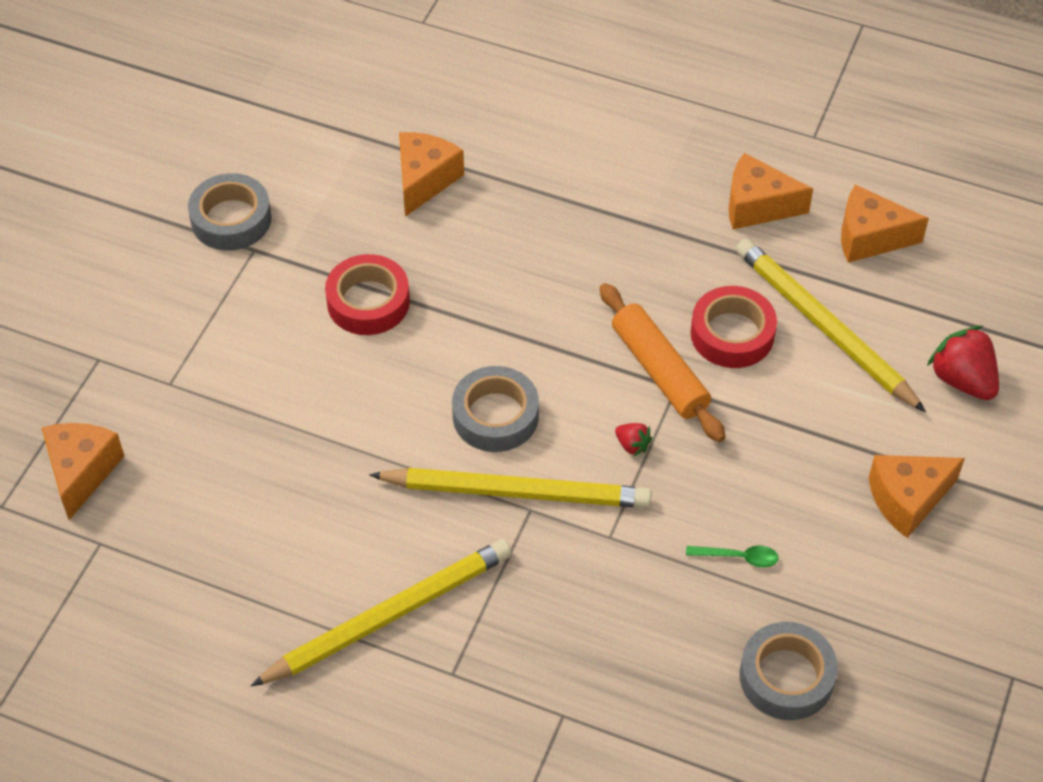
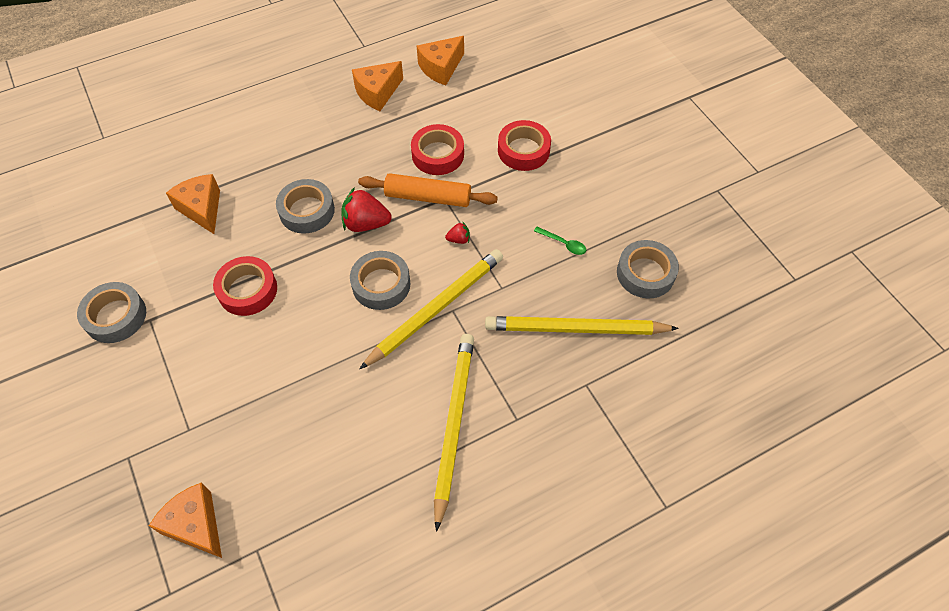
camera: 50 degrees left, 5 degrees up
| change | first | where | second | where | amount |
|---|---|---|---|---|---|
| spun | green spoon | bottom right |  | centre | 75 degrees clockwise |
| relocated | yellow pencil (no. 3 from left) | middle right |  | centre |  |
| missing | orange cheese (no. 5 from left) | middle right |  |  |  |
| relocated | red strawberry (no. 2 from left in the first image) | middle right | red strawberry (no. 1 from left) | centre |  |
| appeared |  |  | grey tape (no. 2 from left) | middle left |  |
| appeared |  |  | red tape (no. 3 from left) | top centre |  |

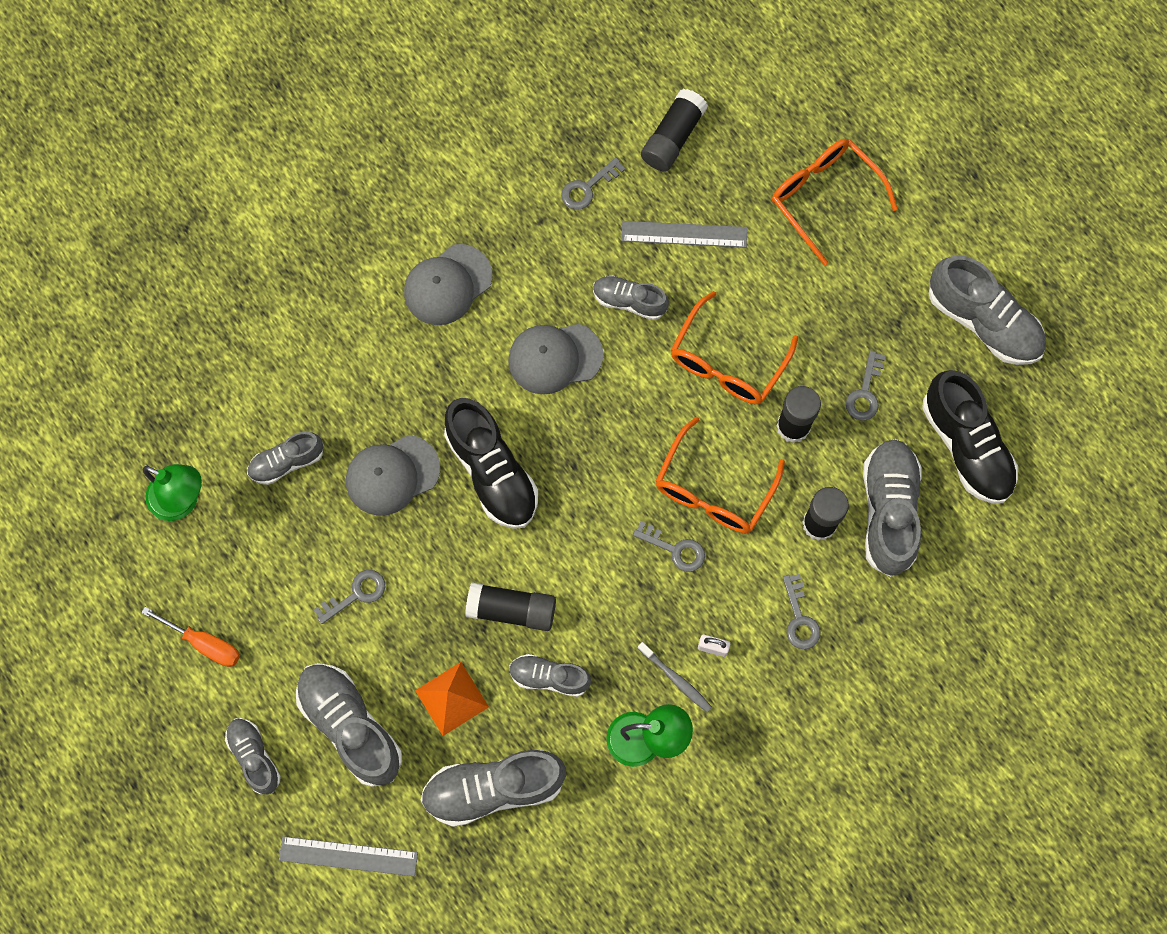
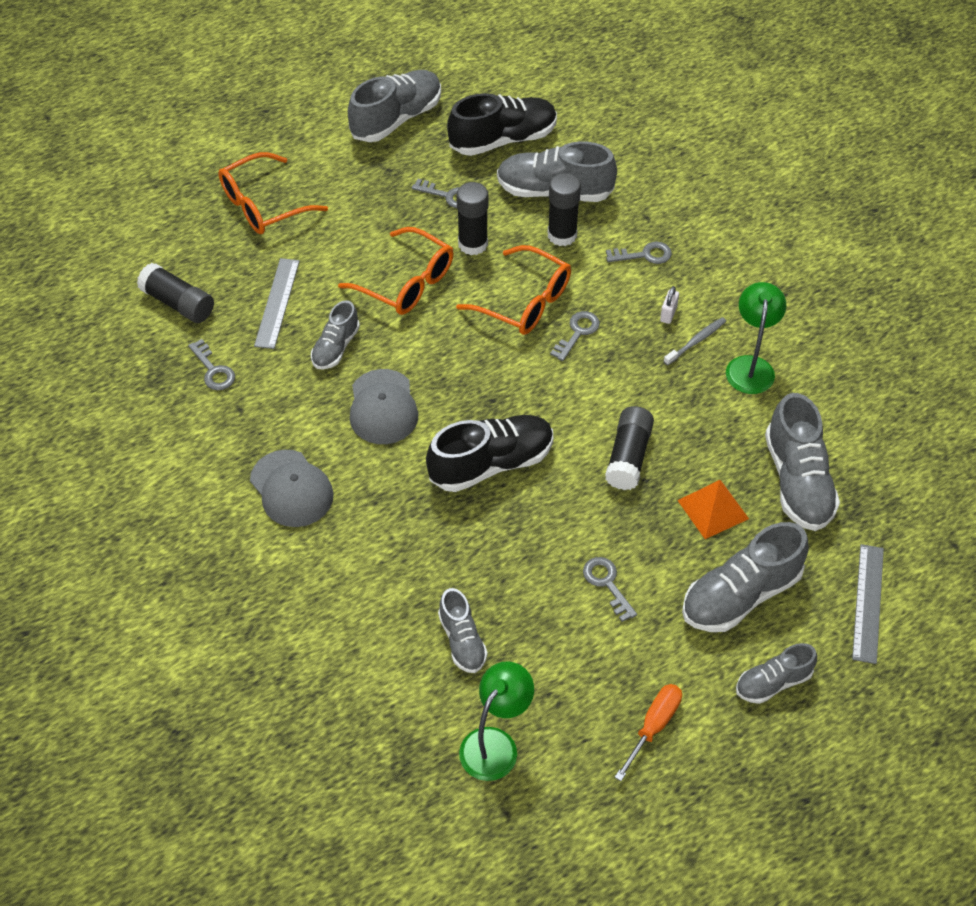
camera: 85 degrees left, 20 degrees down
| change | first | where | second | where | amount |
|---|---|---|---|---|---|
| missing | grey cap (no. 1 from left) | centre |  |  |  |
| missing | grey shoe (no. 5 from left) | bottom centre |  |  |  |

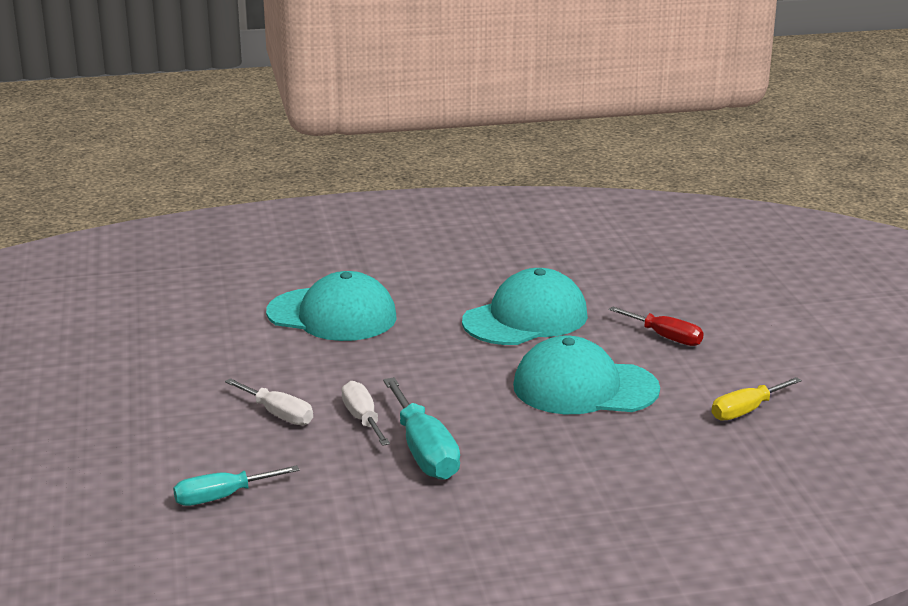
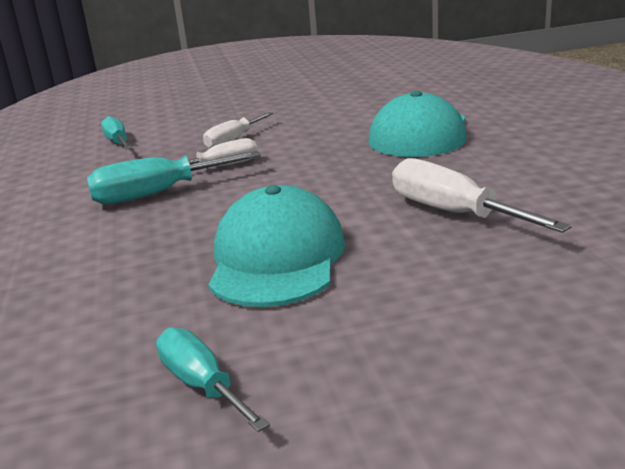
camera: 90 degrees right, 0 degrees up
| change | first | where | second | where | amount |
|---|---|---|---|---|---|
| exchanged | turquoise cap (no. 2 from left) | centre | white screwdriver (no. 3 from left) | middle right |  |
| missing | red screwdriver | middle right |  |  |  |
| colour | yellow screwdriver | middle right | turquoise screwdriver (no. 3 from left) | bottom centre |  |

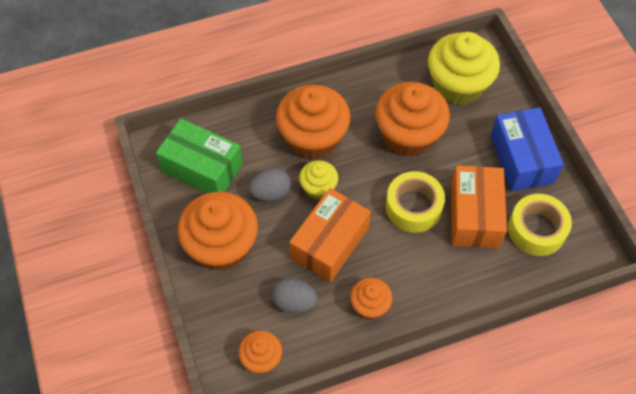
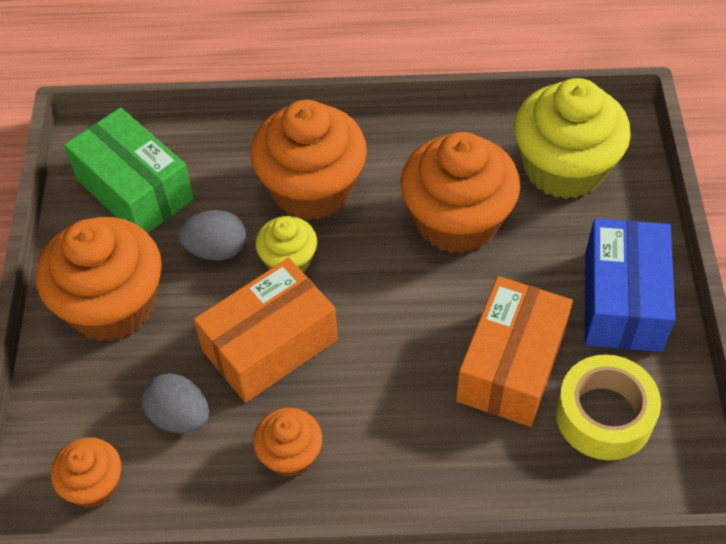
camera: 20 degrees right, 5 degrees down
| change | first | where | second | where | amount |
|---|---|---|---|---|---|
| missing | yellow tape (no. 1 from left) | centre |  |  |  |

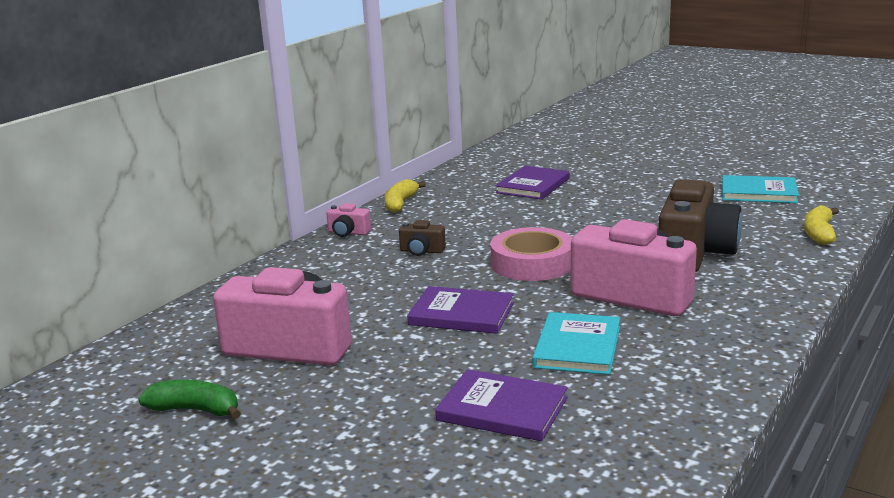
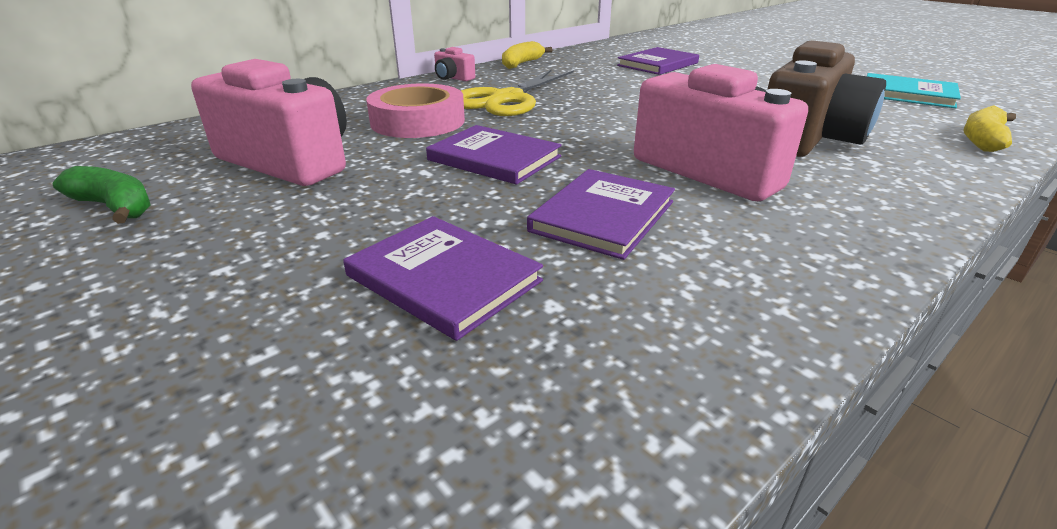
camera: 15 degrees right, 10 degrees up
| change | first | where | second | where | amount |
|---|---|---|---|---|---|
| exchanged | brown camera (no. 1 from left) | centre | yellow scissors | top centre |  |
| relocated | pink tape | centre |  | top centre |  |
| colour | turquoise book (no. 1 from left) | bottom centre | purple book (no. 3 from left) | centre |  |

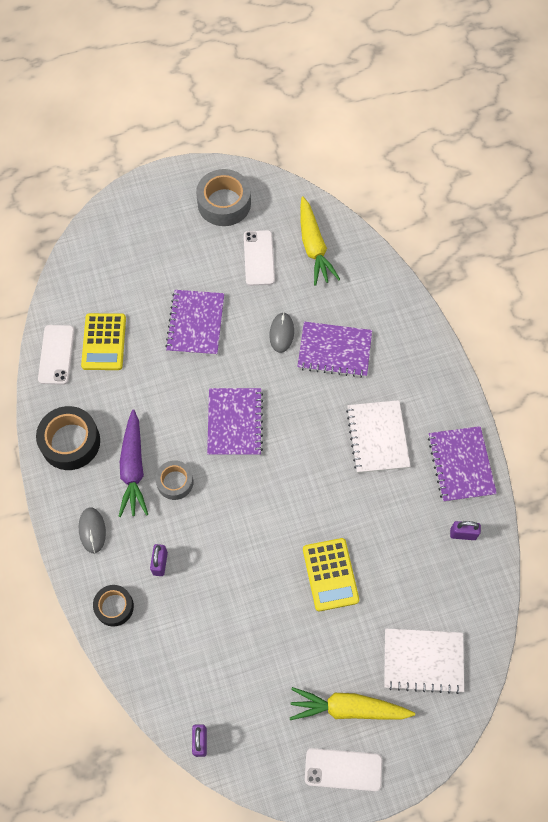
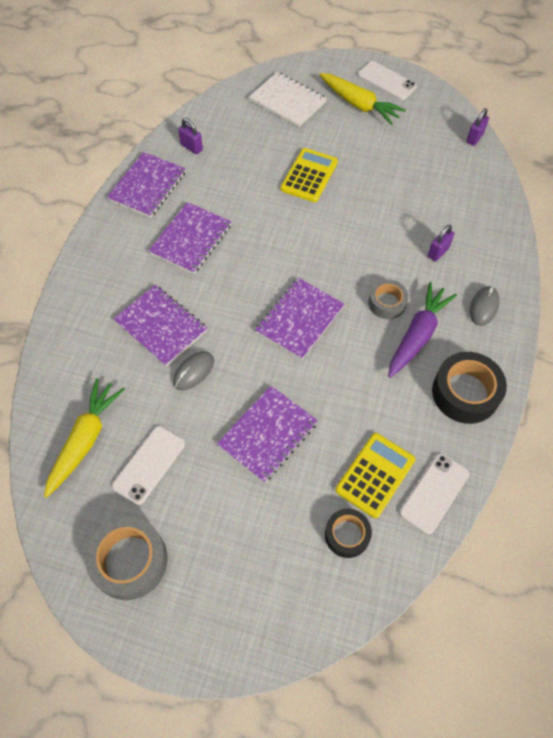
camera: 145 degrees left, 5 degrees down
| change | first | where | second | where | amount |
|---|---|---|---|---|---|
| relocated | black tape (no. 2 from left in the first image) | bottom left | black tape (no. 1 from left) | bottom centre |  |
| colour | white notebook (no. 1 from left) | middle right | purple notebook (no. 3 from left) | top centre |  |

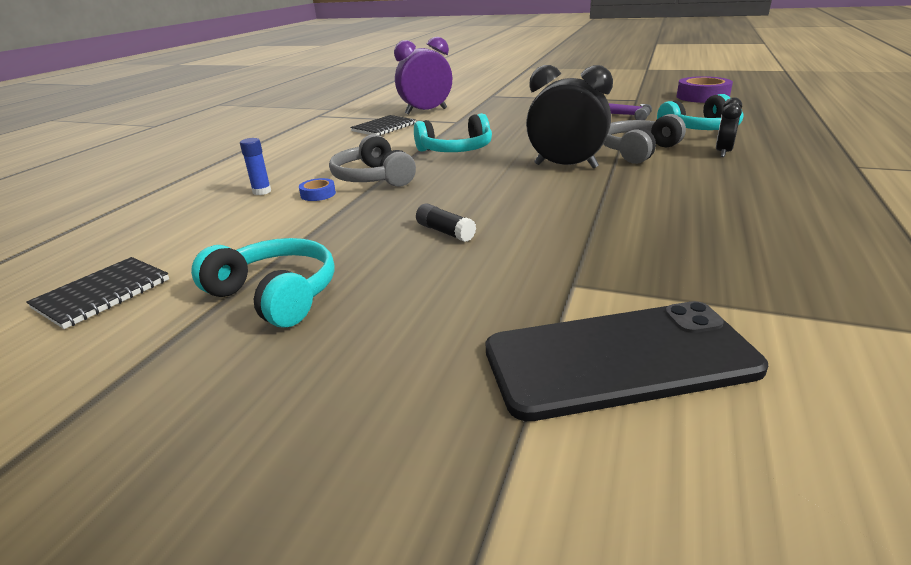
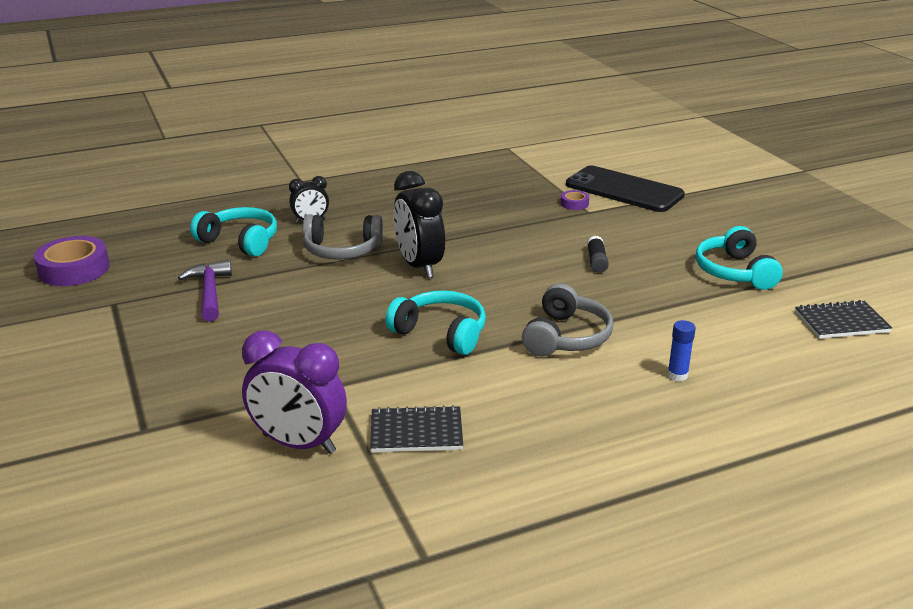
camera: 135 degrees left, 0 degrees up
| change | first | where | second | where | amount |
|---|---|---|---|---|---|
| missing | blue tape | centre |  |  |  |
| appeared |  |  | purple tape (no. 2 from left) | top centre |  |

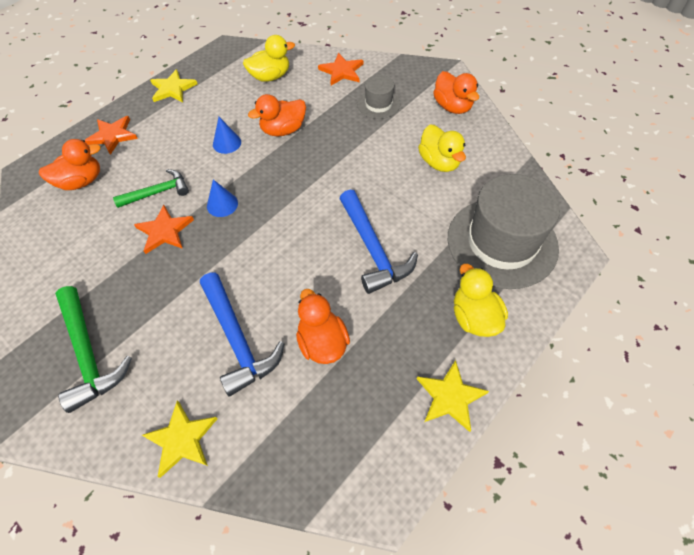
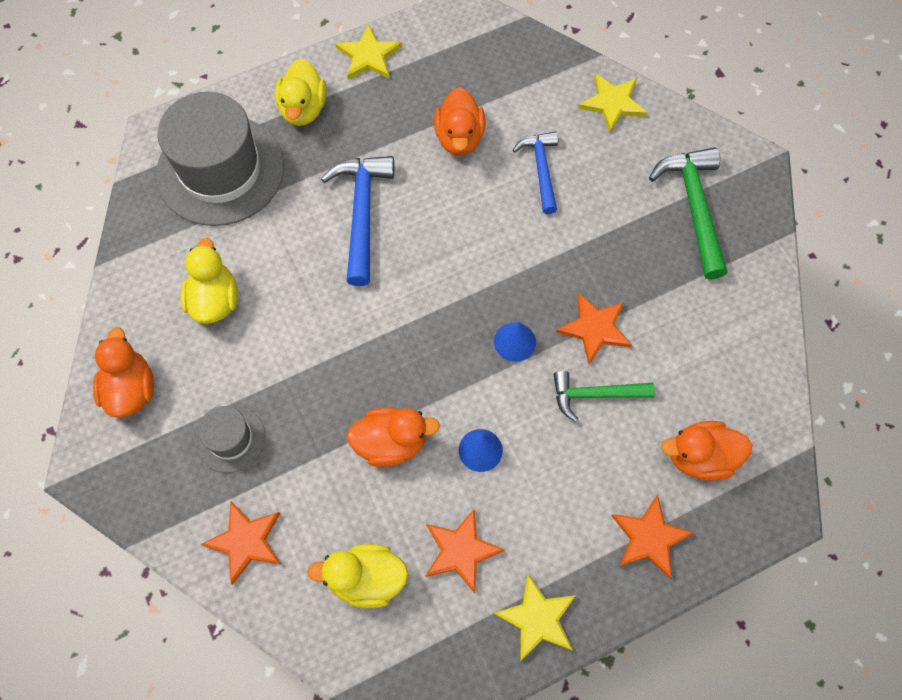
camera: 160 degrees left, 10 degrees up
| change | first | where | second | where | amount |
|---|---|---|---|---|---|
| size | blue hammer (no. 1 from left in the first image) | centre | blue hammer (no. 2 from left) | top centre | x0.65 |
| appeared |  |  | orange star (no. 2 from left) | bottom centre |  |

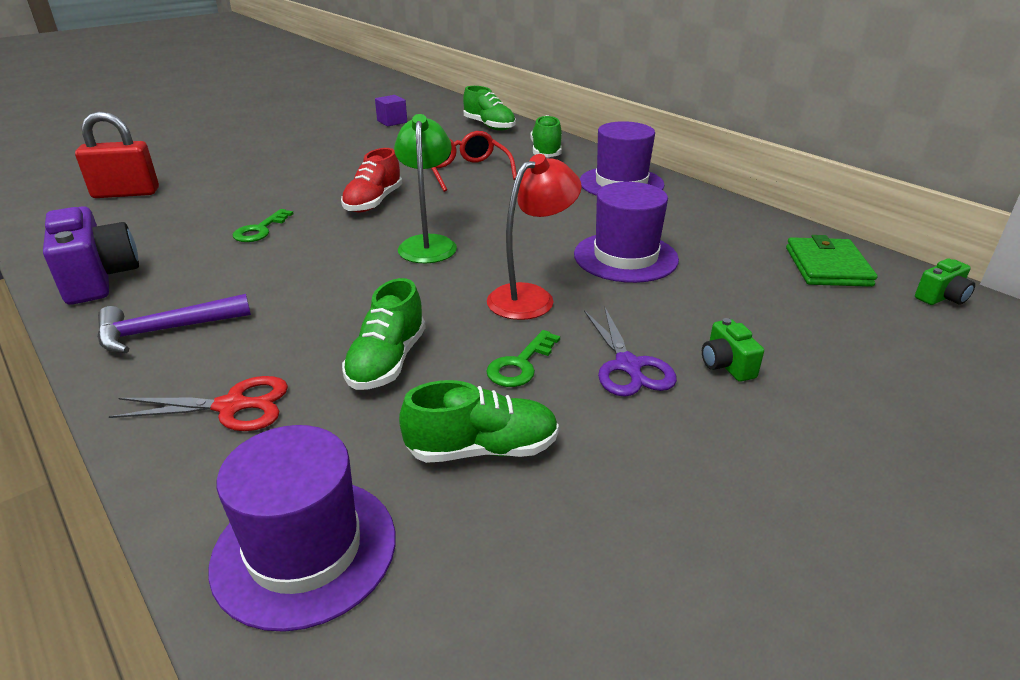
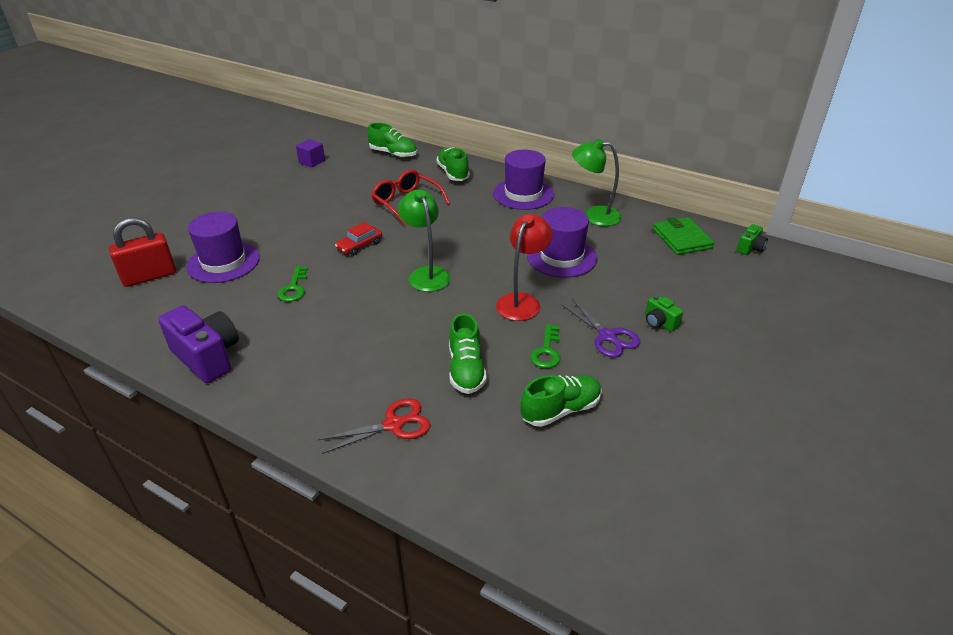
camera: 20 degrees left, 5 degrees up
| change | first | where | second | where | amount |
|---|---|---|---|---|---|
| missing | purple hammer | middle left |  |  |  |
| relocated | purple hat (no. 1 from left) | bottom left |  | middle left |  |
| exchanged | red shoe | top centre | red car | centre |  |
| appeared |  |  | green lamp (no. 2 from left) | top centre |  |

